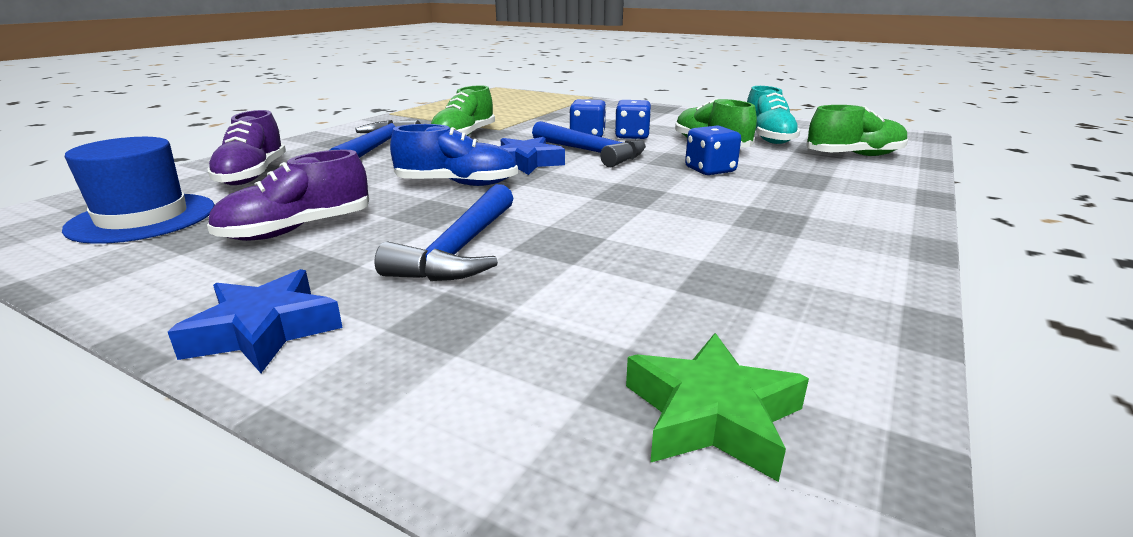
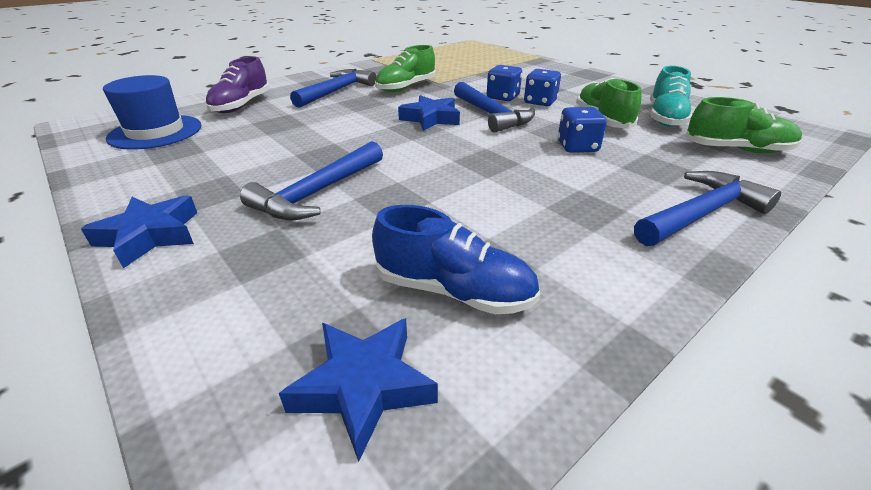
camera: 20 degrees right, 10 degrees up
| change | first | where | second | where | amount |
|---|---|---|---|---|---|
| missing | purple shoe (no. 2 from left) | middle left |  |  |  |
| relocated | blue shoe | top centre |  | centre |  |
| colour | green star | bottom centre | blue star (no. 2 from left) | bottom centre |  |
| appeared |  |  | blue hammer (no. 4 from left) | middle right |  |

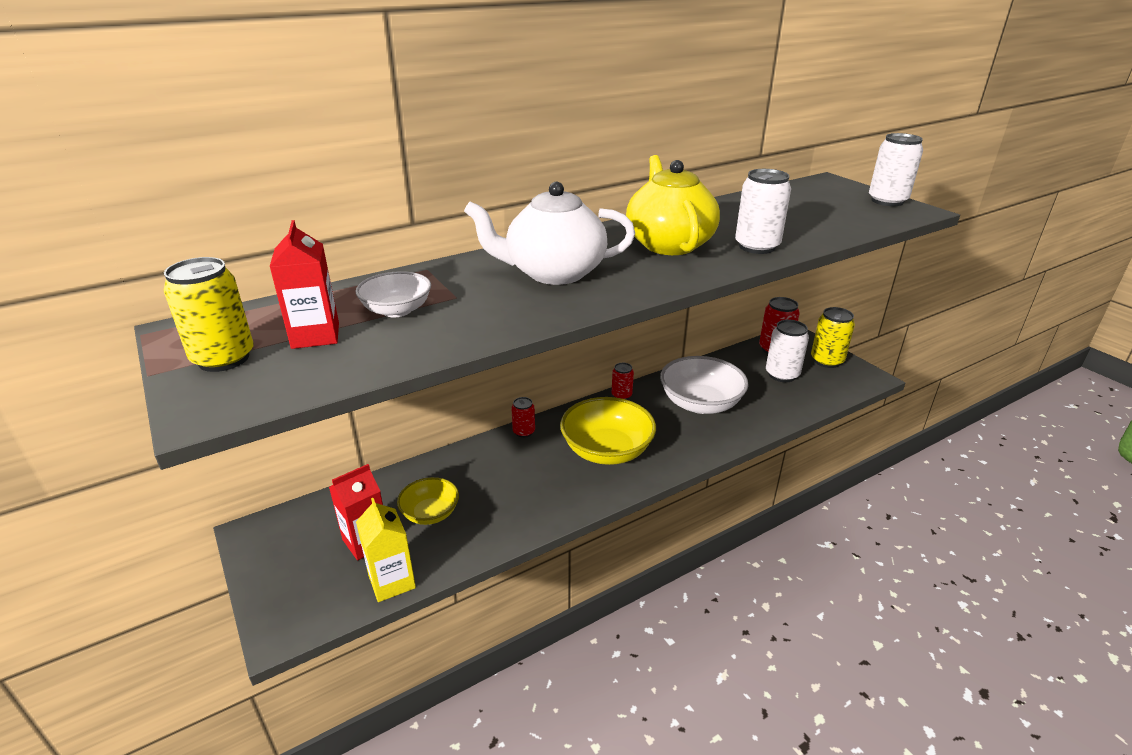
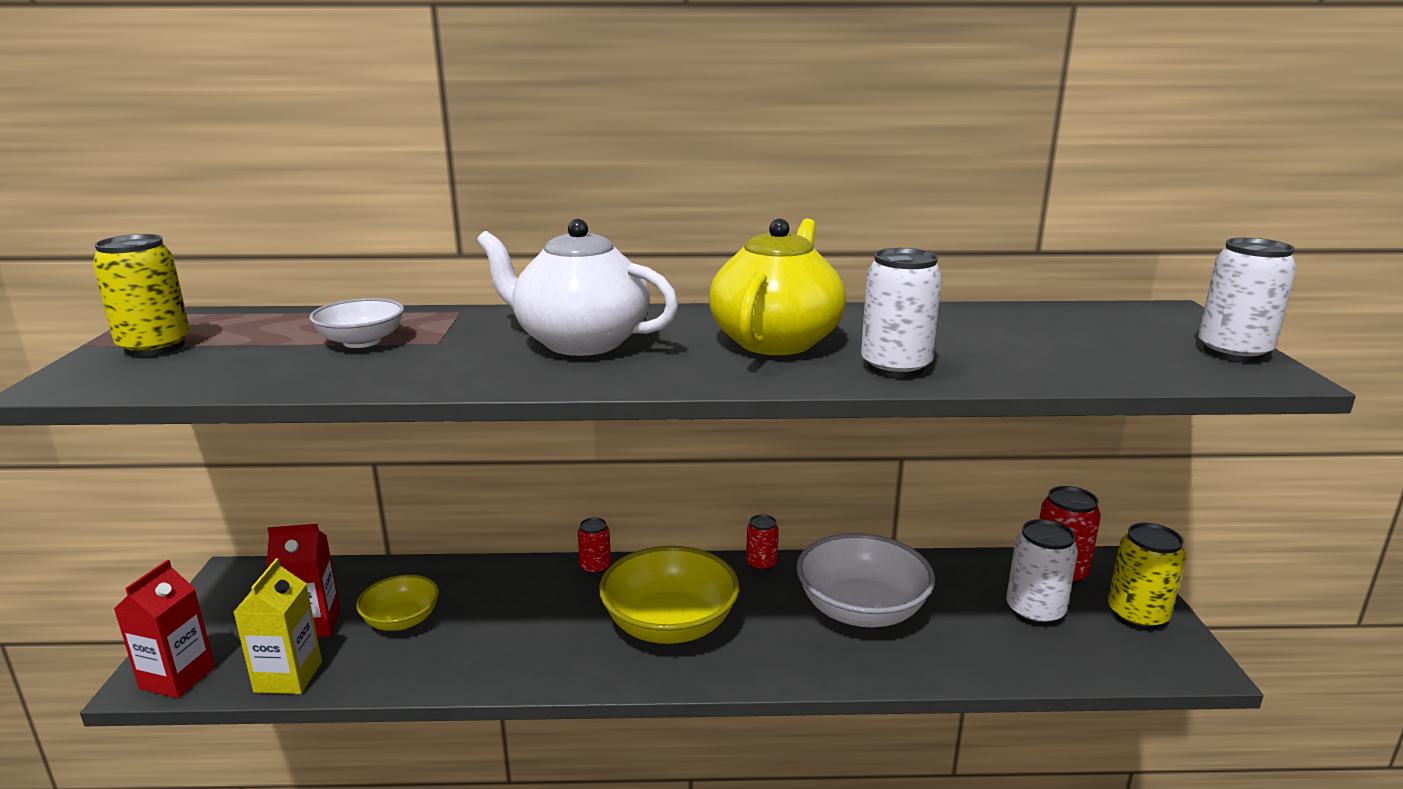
camera: 30 degrees right, 10 degrees down
| change | first | where | second | where | amount |
|---|---|---|---|---|---|
| relocated | red carton (no. 1 from left) | middle left |  | bottom left |  |

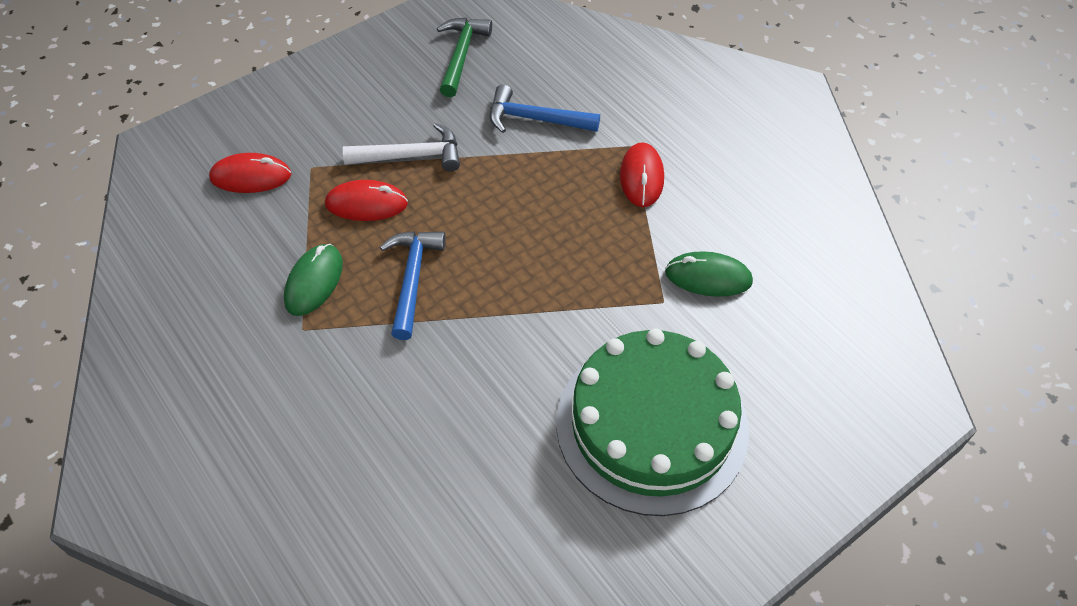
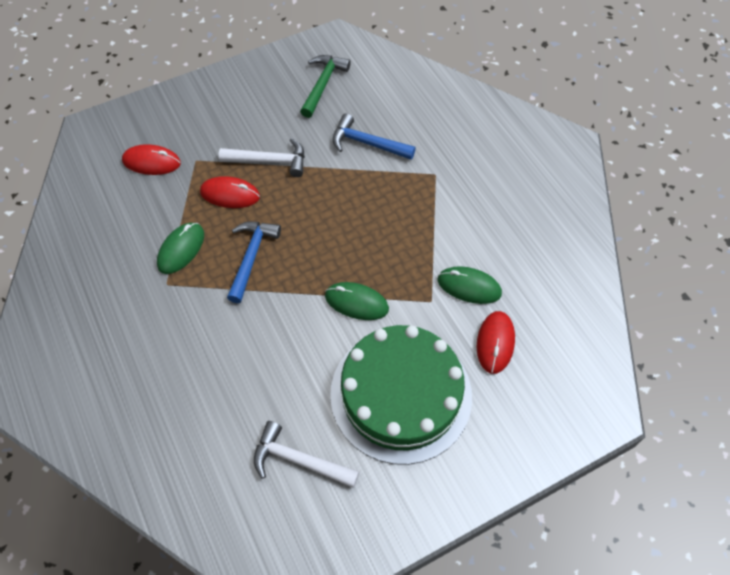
camera: 10 degrees right, 5 degrees up
| change | first | where | second | where | amount |
|---|---|---|---|---|---|
| relocated | red mouse (no. 3 from left) | top centre |  | middle right |  |
| appeared |  |  | white hammer (no. 2 from left) | bottom centre |  |
| appeared |  |  | green mouse (no. 2 from left) | centre |  |

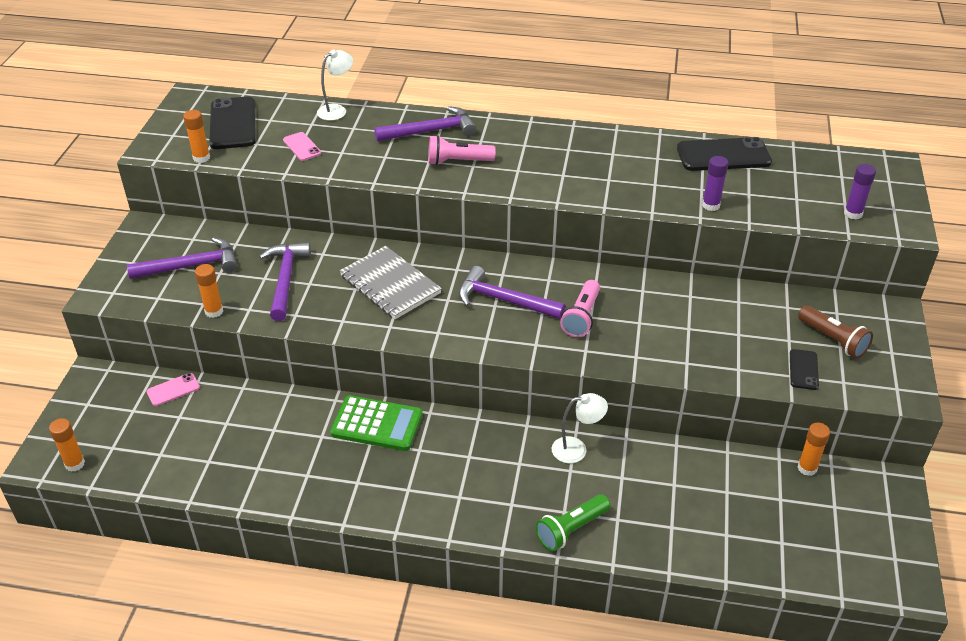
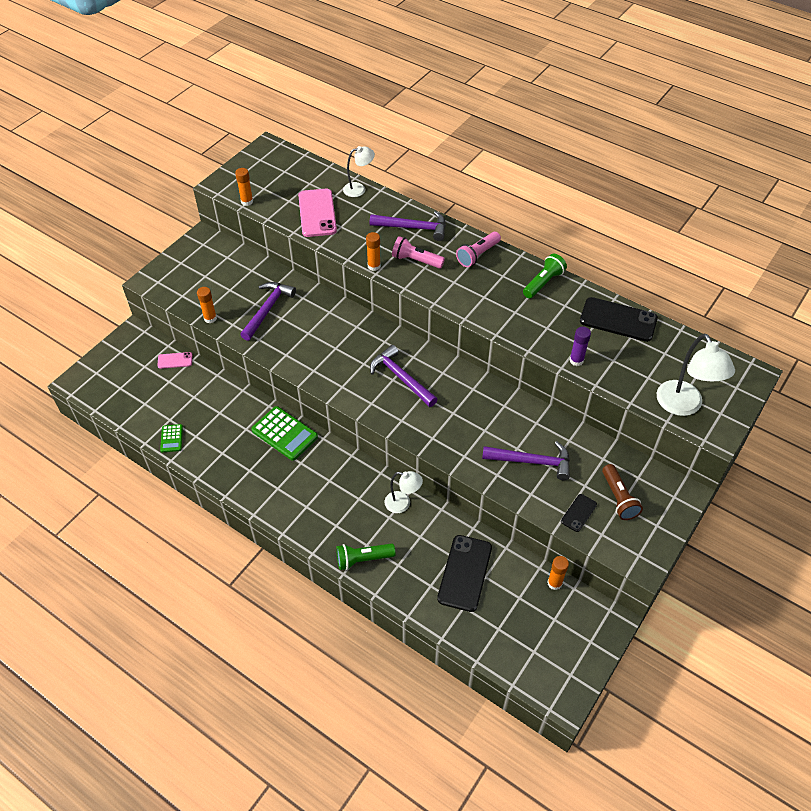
camera: 25 degrees right, 10 degrees up
| change | first | where | second | where | amount |
|---|---|---|---|---|---|
| relocated | orange glue stick (no. 1 from left in the first image) | bottom left | orange glue stick (no. 3 from left) | top centre |  |
| relocated | purple hammer (no. 1 from left in the first image) | middle left | purple hammer (no. 4 from left) | centre |  |
| relocated | black phone (no. 1 from left) | top left |  | bottom centre |  |
| size | pink phone (no. 2 from left) | top left |  | top centre | x1.95 |
| missing | grey notebook | centre |  |  |  |
| relocated | pink flashlight (no. 2 from left) | centre |  | top centre |  |
| exchanged | purple glue stick (no. 2 from left) | top right | white lamp (no. 3 from left) | middle right |  |
| appeared |  |  | green calculator (no. 1 from left) | middle left |  |
| appeared |  |  | green flashlight (no. 2 from left) | middle right |  |

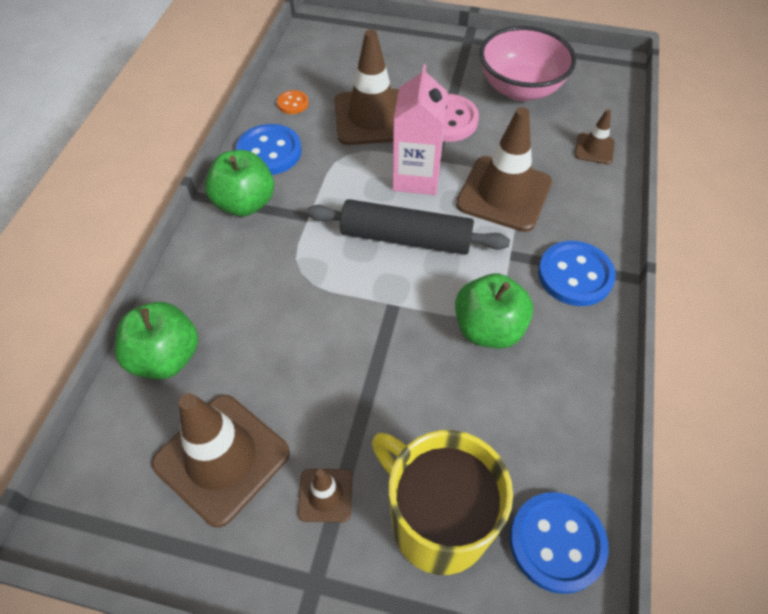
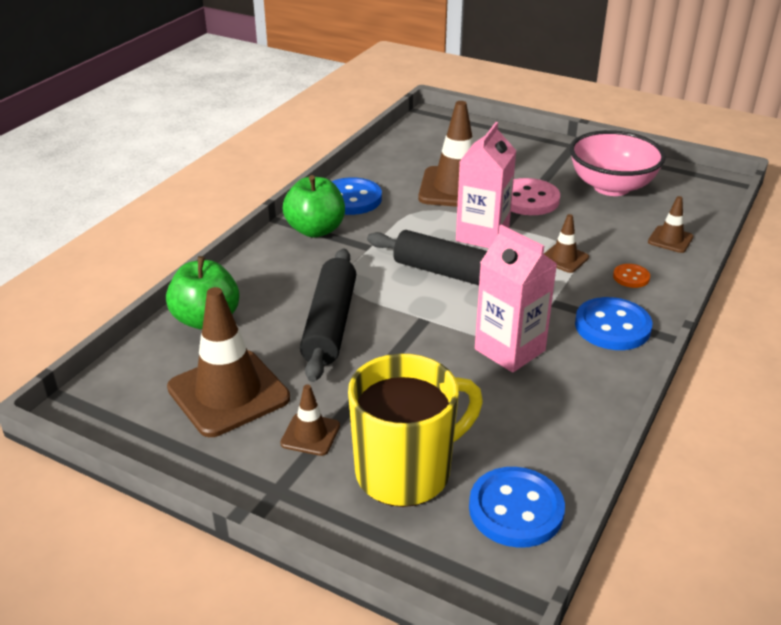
camera: 15 degrees right, 20 degrees down
| change | first | where | second | where | amount |
|---|---|---|---|---|---|
| relocated | orange button | top centre |  | middle right |  |
| spun | yellow mug | bottom centre |  | bottom centre | 90 degrees clockwise |
| exchanged | green apple (no. 3 from left) | centre | pink carton (no. 2 from left) | centre |  |
| size | brown traffic cone (no. 4 from left) | top centre |  | middle right | x0.48 |
| appeared |  |  | black rolling pin (no. 1 from left) | centre |  |

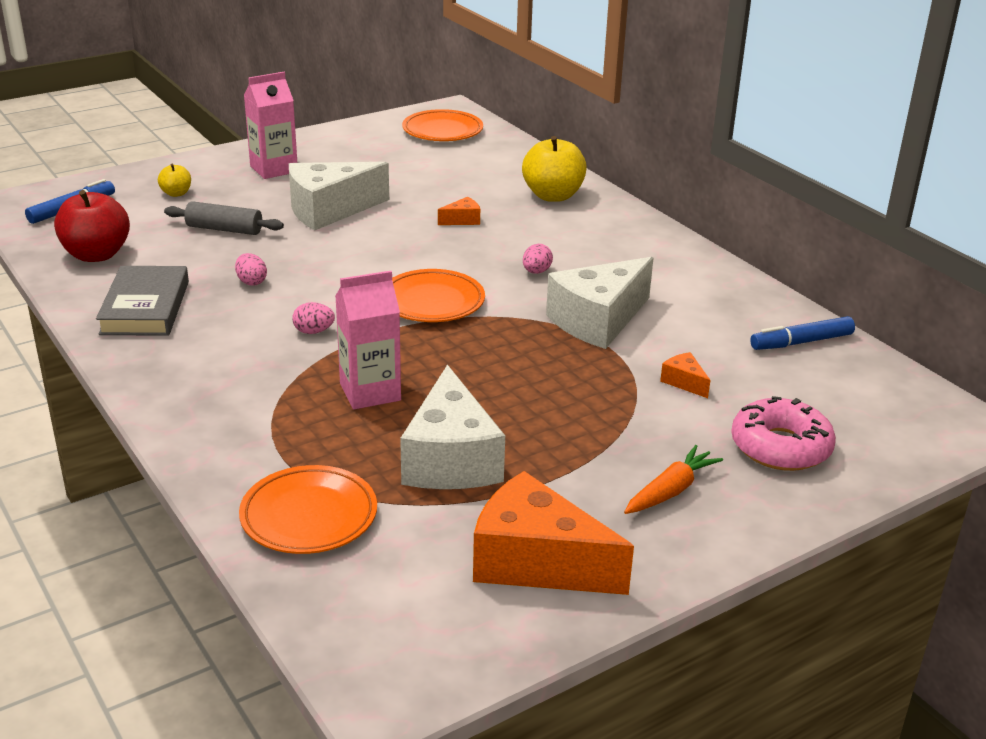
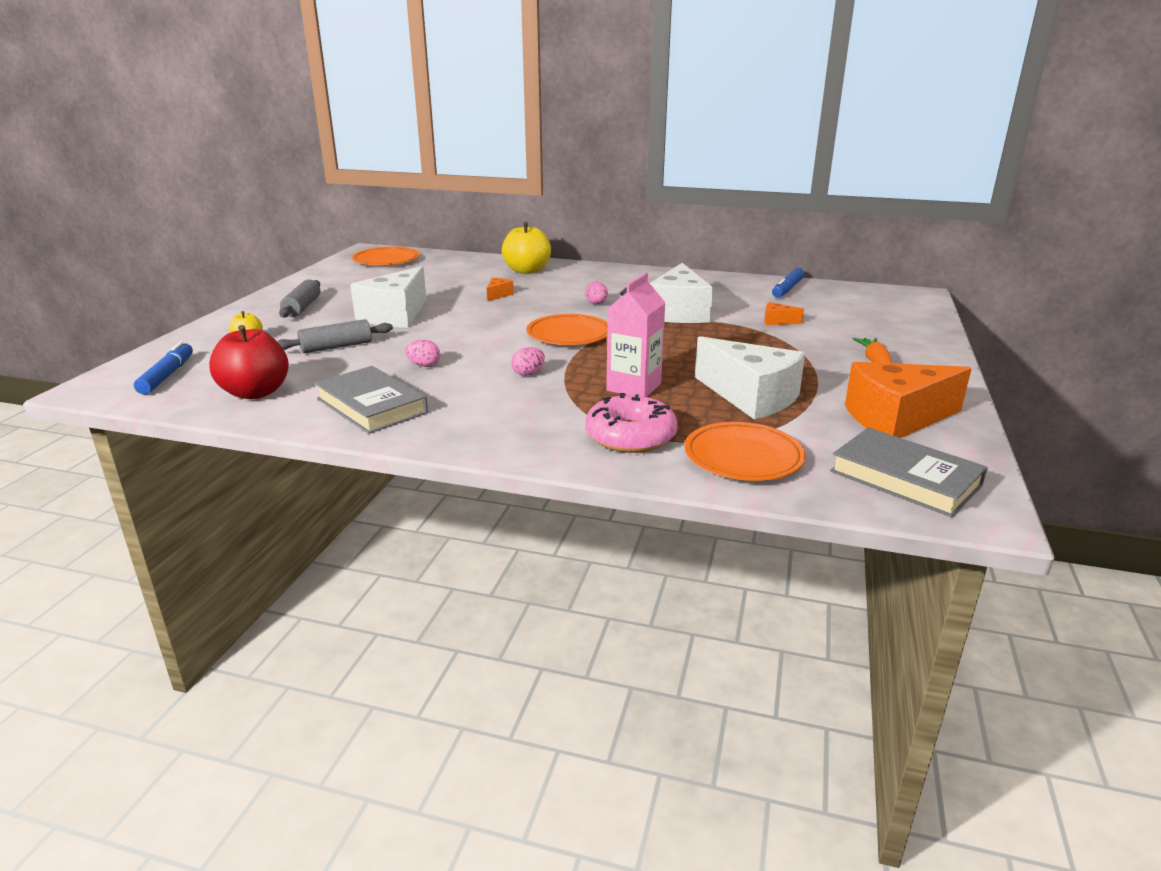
camera: 40 degrees left, 5 degrees down
| change | first | where | second | where | amount |
|---|---|---|---|---|---|
| exchanged | pink carton (no. 1 from left) | top left | grey rolling pin (no. 1 from left) | middle left |  |
| relocated | pink donut | middle right |  | centre |  |
| appeared |  |  | grey book (no. 2 from left) | middle right |  |

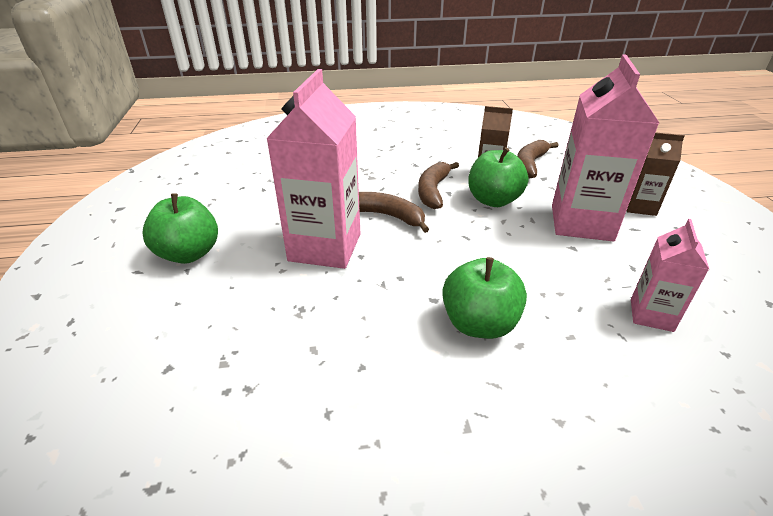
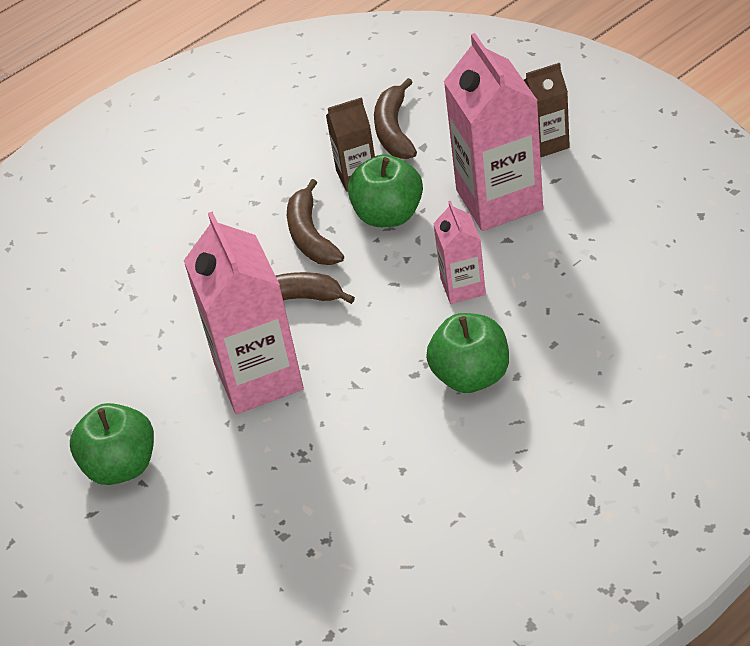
camera: 25 degrees left, 10 degrees up
| change | first | where | second | where | amount |
|---|---|---|---|---|---|
| relocated | pink carton (no. 3 from left in the first image) | middle right | pink carton (no. 2 from left) | centre |  |

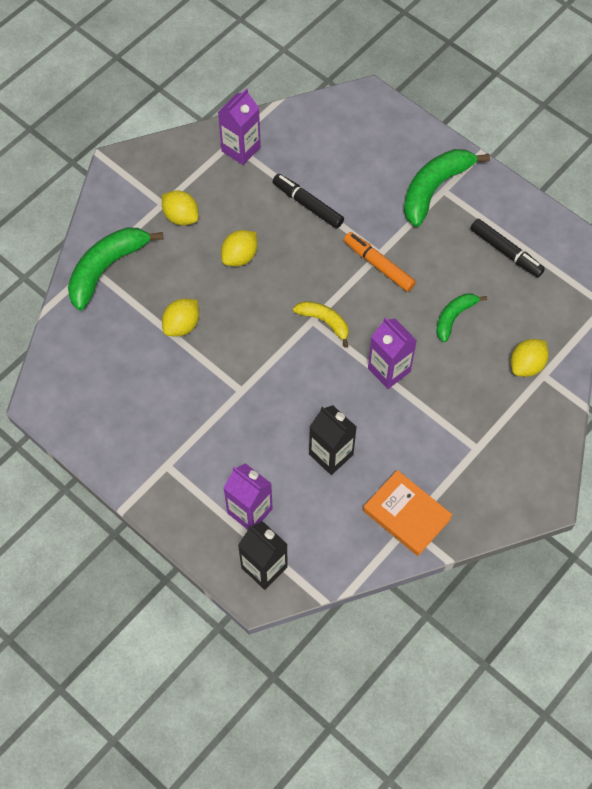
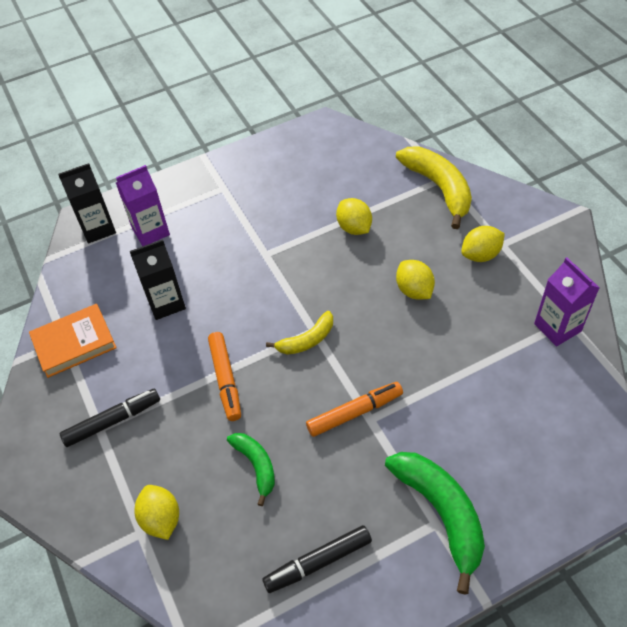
camera: 115 degrees right, 10 degrees down
| change | first | where | second | where | amount |
|---|---|---|---|---|---|
| colour | green banana (no. 1 from left) | middle left | yellow banana (no. 2 from left) | top right |  |
| relocated | black marker (no. 1 from left) | top centre |  | bottom left |  |
| exchanged | purple carton (no. 3 from left) | centre | orange marker (no. 1 from left) | centre |  |

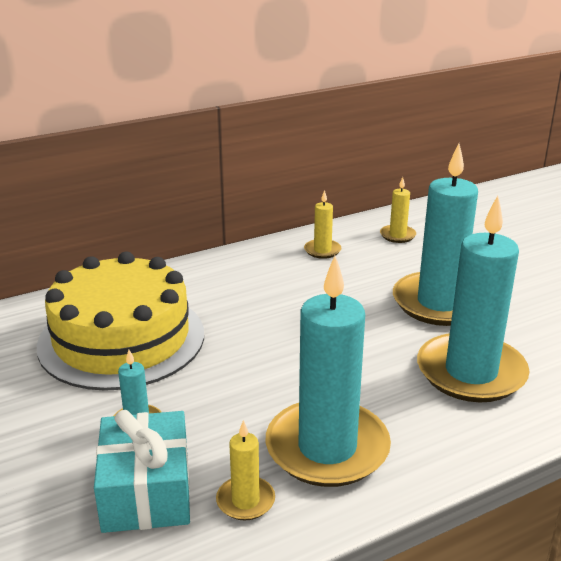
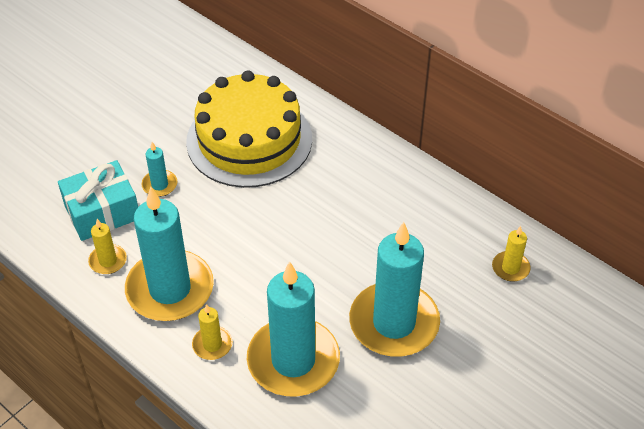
camera: 70 degrees right, 20 degrees up
| change | first | where | second | where | amount |
|---|---|---|---|---|---|
| relocated | yellow candle (no. 2 from left) | centre |  | bottom left |  |

